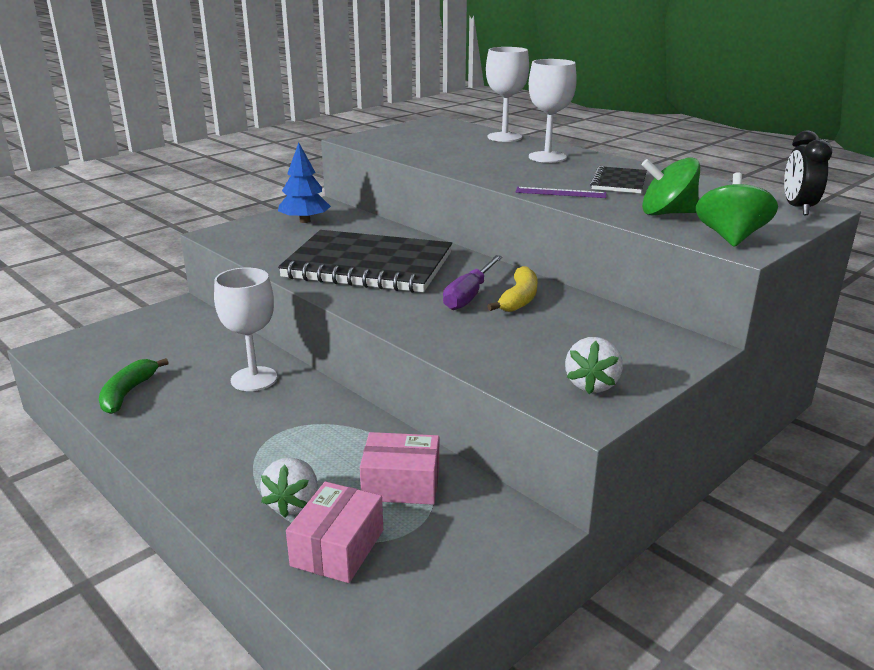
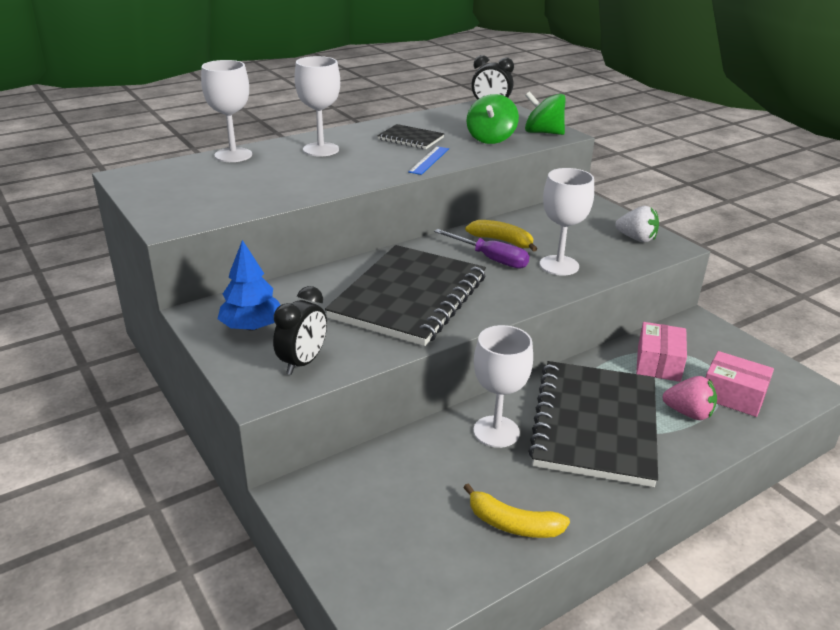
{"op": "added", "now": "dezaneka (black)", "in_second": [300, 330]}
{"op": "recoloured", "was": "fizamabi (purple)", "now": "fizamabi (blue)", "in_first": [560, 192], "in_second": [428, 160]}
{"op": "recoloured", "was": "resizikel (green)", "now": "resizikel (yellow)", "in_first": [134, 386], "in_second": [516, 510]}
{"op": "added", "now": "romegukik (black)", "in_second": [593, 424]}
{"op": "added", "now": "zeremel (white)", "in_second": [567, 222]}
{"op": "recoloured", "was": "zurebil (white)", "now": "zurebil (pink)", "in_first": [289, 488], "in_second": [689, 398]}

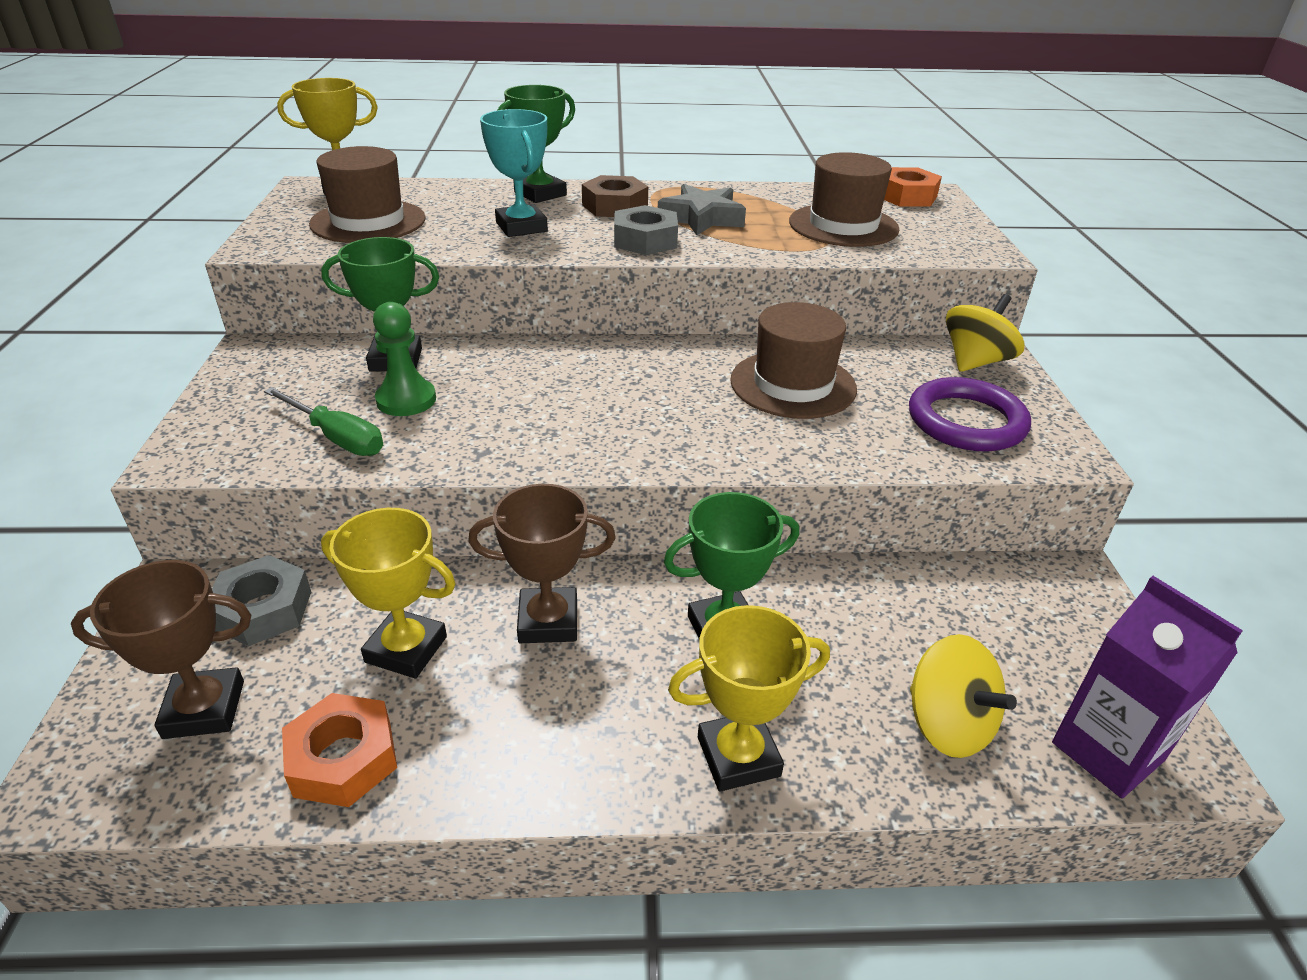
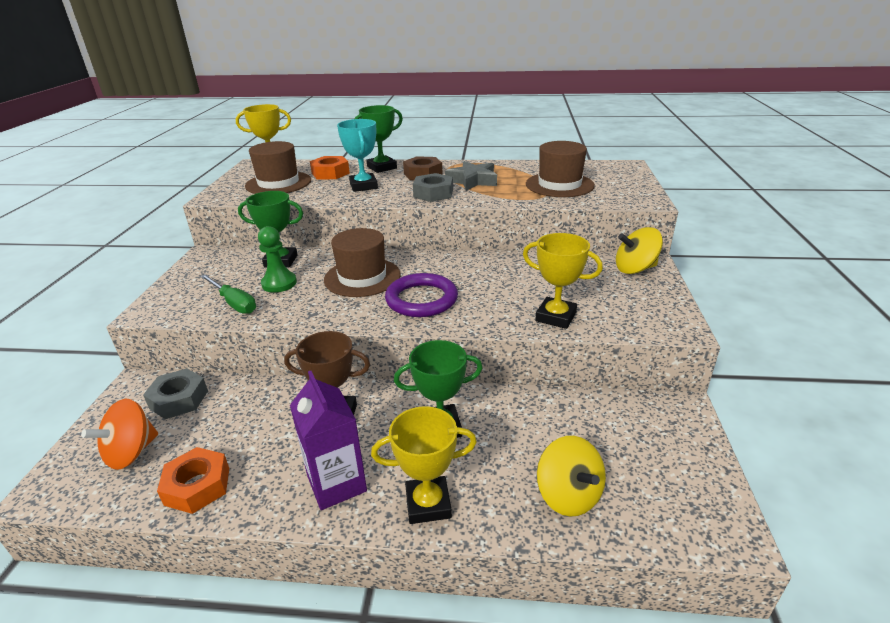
{"op": "replaced", "was": "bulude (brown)", "now": "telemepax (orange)", "in_first": [161, 649], "in_second": [119, 434]}
{"op": "moved", "was": "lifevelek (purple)", "in_first": [1147, 687], "in_second": [328, 440]}
{"op": "moved", "was": "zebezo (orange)", "in_first": [913, 186], "in_second": [330, 167]}
{"op": "moved", "was": "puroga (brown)", "in_first": [793, 360], "in_second": [362, 262]}
{"op": "moved", "was": "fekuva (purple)", "in_first": [970, 414], "in_second": [421, 295]}
{"op": "moved", "was": "bulude (yellow)", "in_first": [388, 593], "in_second": [563, 281]}
{"op": "turned", "was": "telemepax (yellow)", "in_first": [985, 333], "in_second": [639, 250], "clockwise": -150}

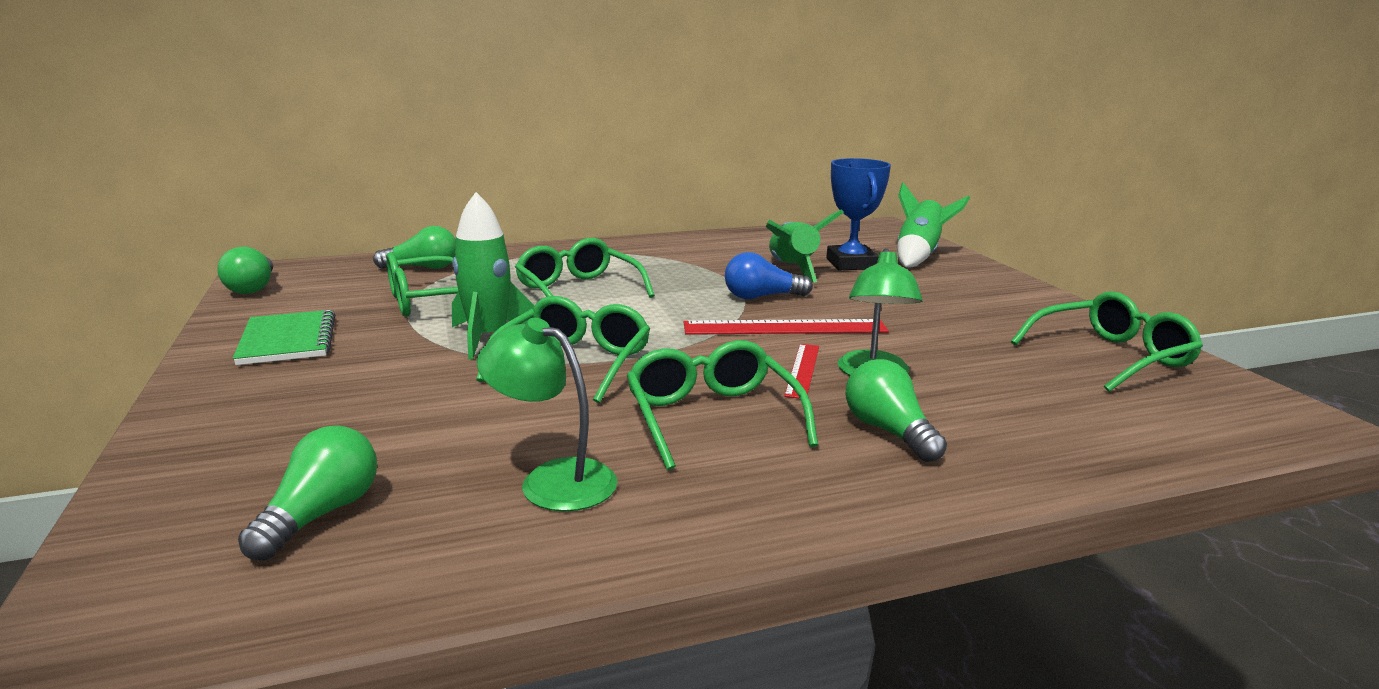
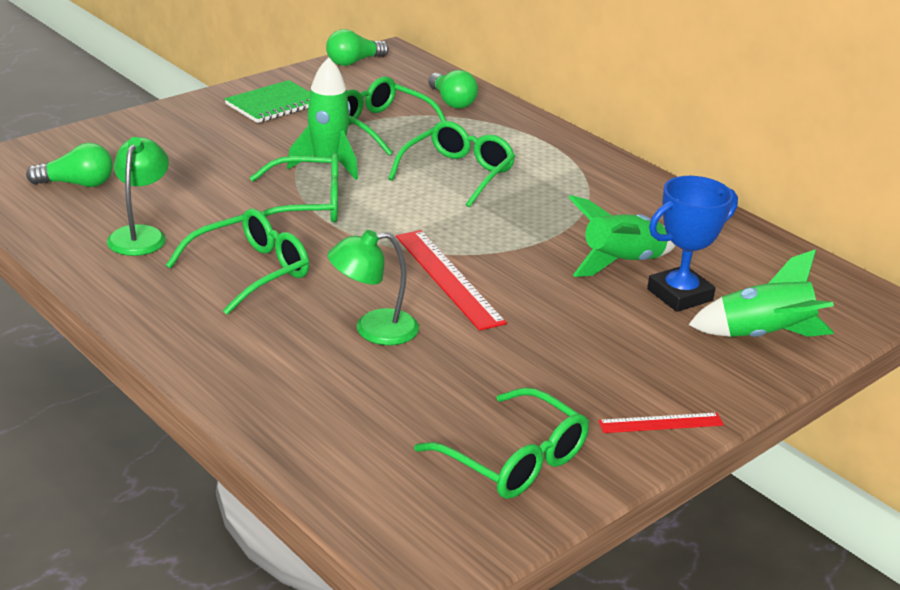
{"op": "moved", "was": "fizamabi (red)", "in_first": [801, 371], "in_second": [661, 423]}
{"op": "removed", "was": "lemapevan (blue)", "in_first": [769, 275]}
{"op": "removed", "was": "lemapevan (green)", "in_first": [896, 410]}

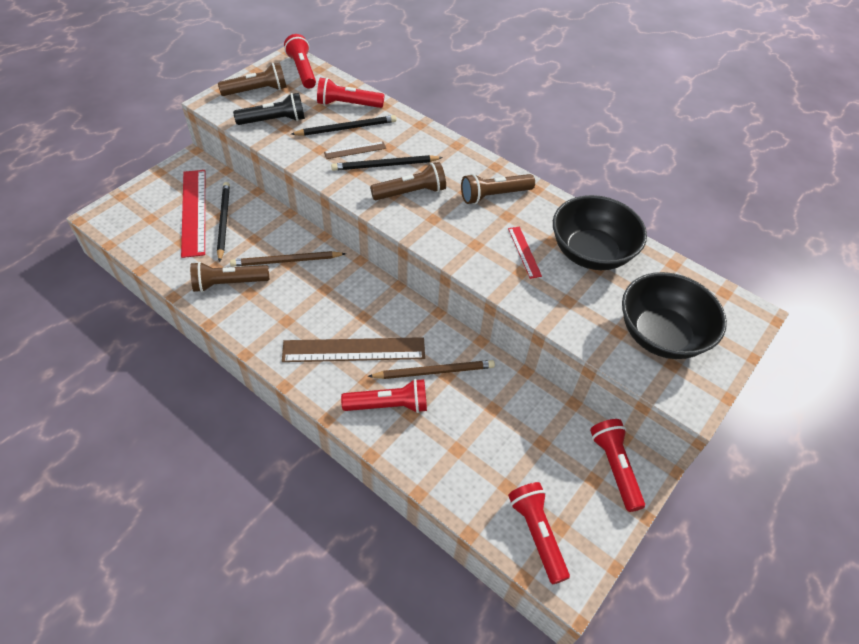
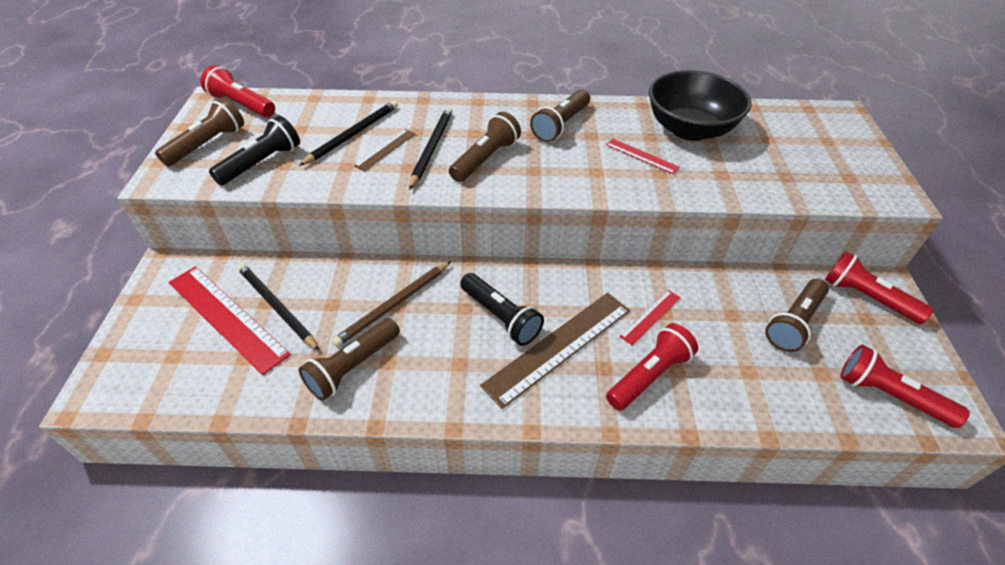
{"op": "turned", "was": "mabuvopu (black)", "in_first": [387, 163], "in_second": [430, 148], "clockwise": 150}
{"op": "added", "now": "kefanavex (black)", "in_second": [502, 309]}
{"op": "replaced", "was": "mabuvopu (brown)", "now": "fizamabi (red)", "in_first": [431, 369], "in_second": [650, 317]}
{"op": "added", "now": "kefanavex (brown)", "in_second": [797, 315]}
{"op": "removed", "was": "kefanavex (red)", "in_first": [351, 93]}
{"op": "removed", "was": "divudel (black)", "in_first": [674, 315]}

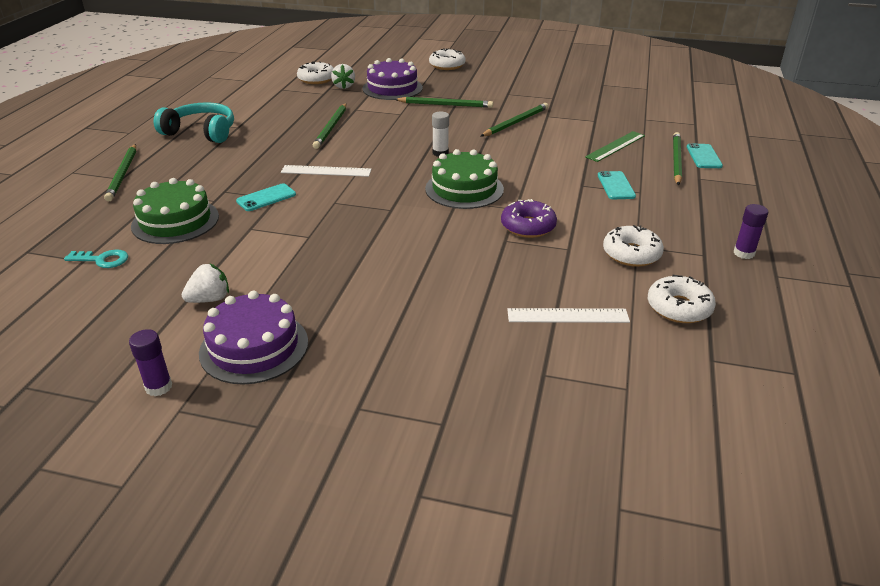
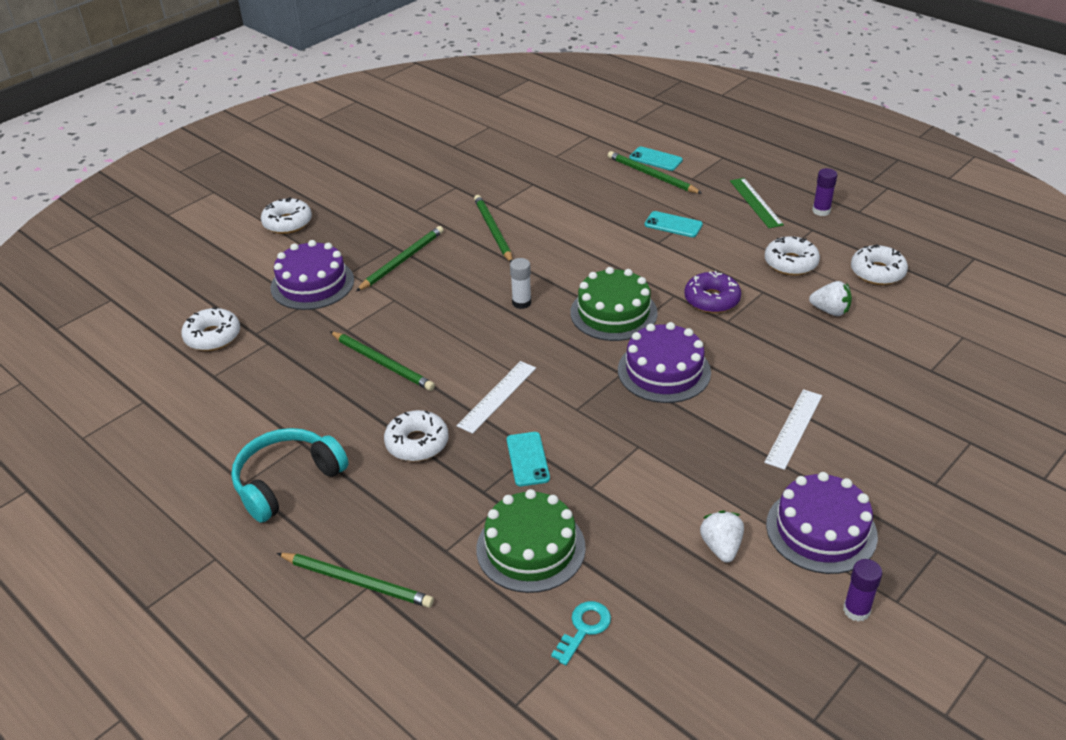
{"op": "added", "now": "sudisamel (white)", "in_second": [416, 436]}
{"op": "added", "now": "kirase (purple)", "in_second": [664, 362]}
{"op": "moved", "was": "fizamabi (green)", "in_first": [615, 146], "in_second": [757, 203]}
{"op": "moved", "was": "fizamabi (white)", "in_first": [568, 315], "in_second": [793, 429]}
{"op": "moved", "was": "zurebil (white)", "in_first": [343, 76], "in_second": [830, 298]}

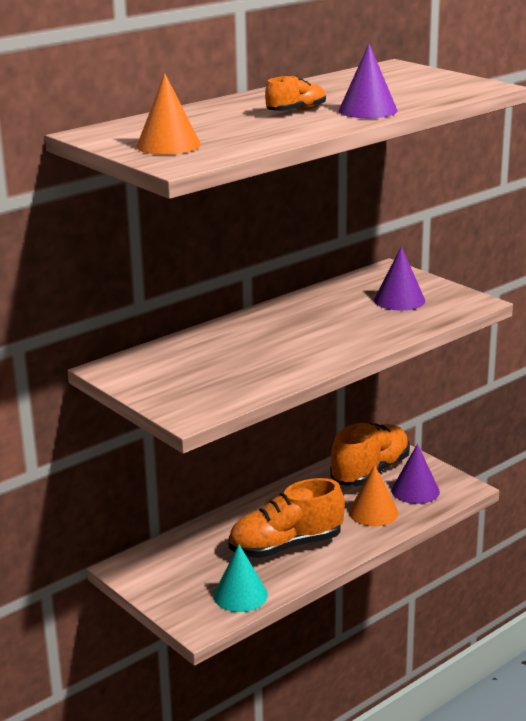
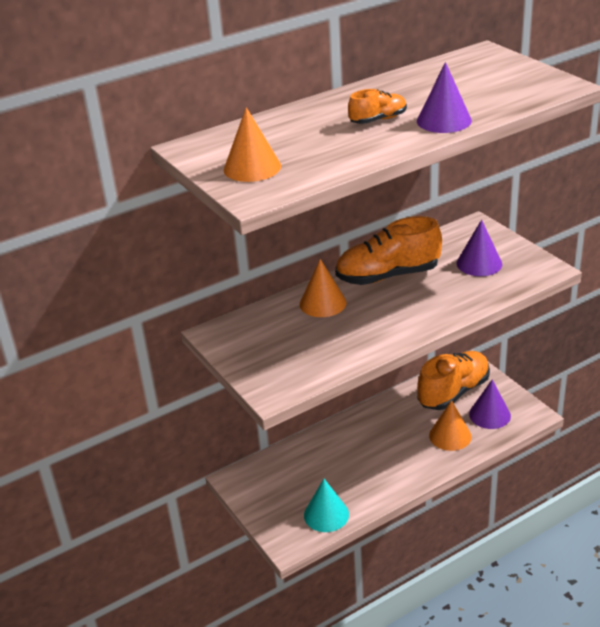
{"op": "added", "now": "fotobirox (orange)", "in_second": [323, 288]}
{"op": "moved", "was": "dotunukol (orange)", "in_first": [286, 518], "in_second": [388, 250]}

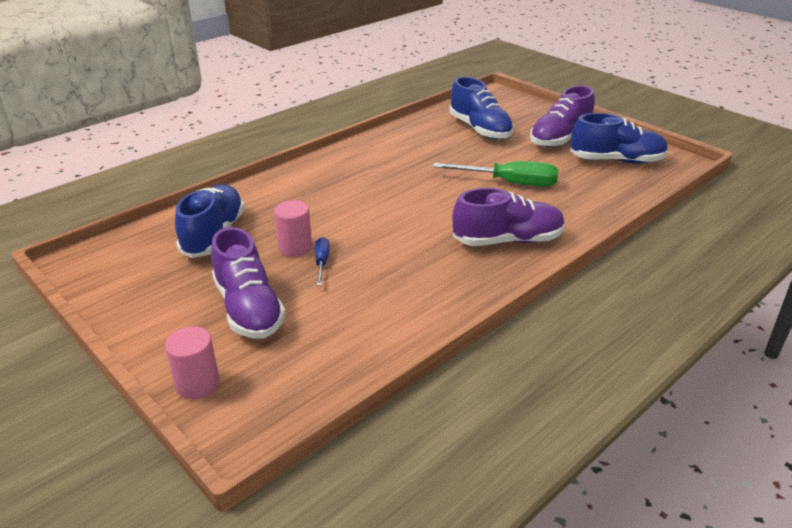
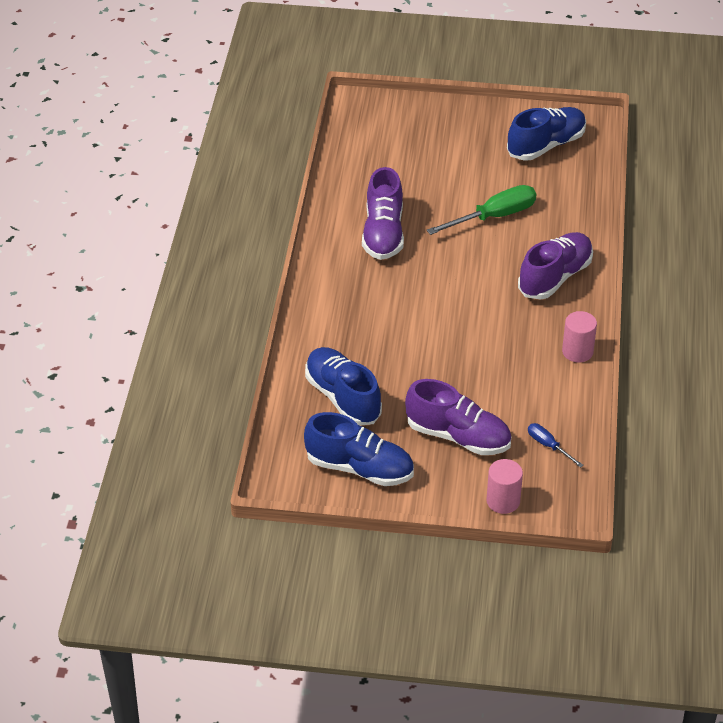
{"op": "moved", "was": "dotunukol (blue)", "in_first": [481, 108], "in_second": [359, 449]}
{"op": "moved", "was": "dotunukol (purple)", "in_first": [562, 116], "in_second": [383, 213]}
{"op": "moved", "was": "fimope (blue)", "in_first": [322, 261], "in_second": [556, 445]}
{"op": "moved", "was": "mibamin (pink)", "in_first": [293, 228], "in_second": [579, 337]}

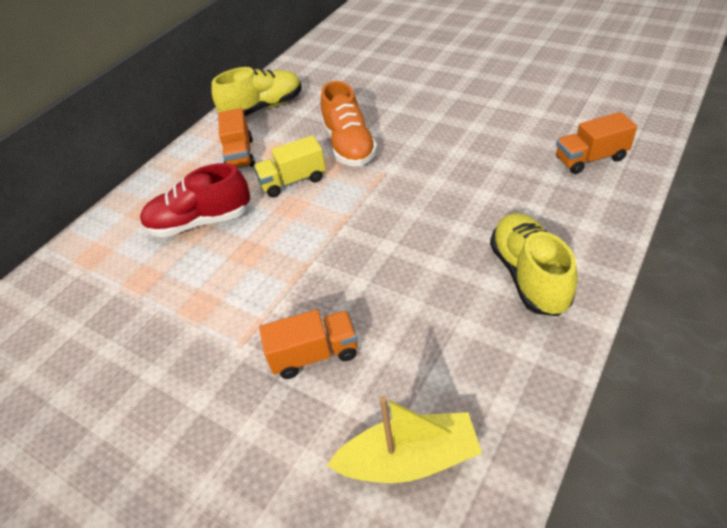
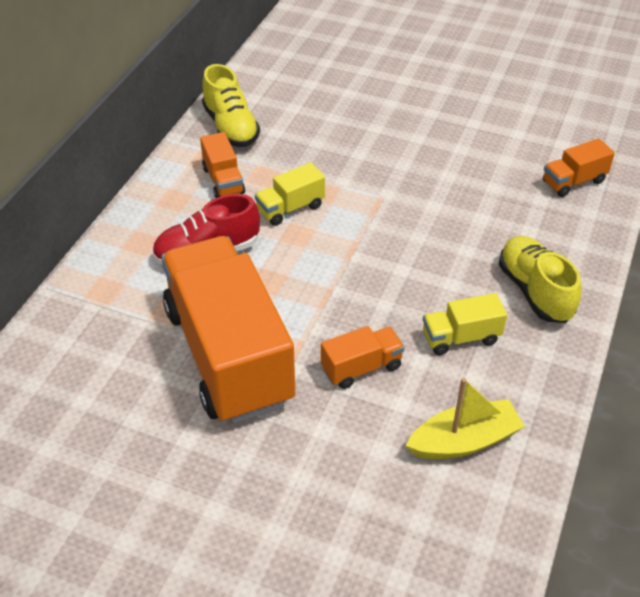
{"op": "added", "now": "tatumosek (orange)", "in_second": [228, 330]}
{"op": "turned", "was": "dotunukol (yellow)", "in_first": [256, 91], "in_second": [231, 105], "clockwise": 105}
{"op": "added", "now": "tatumosek (yellow)", "in_second": [465, 324]}
{"op": "removed", "was": "dotunukol (orange)", "in_first": [349, 123]}

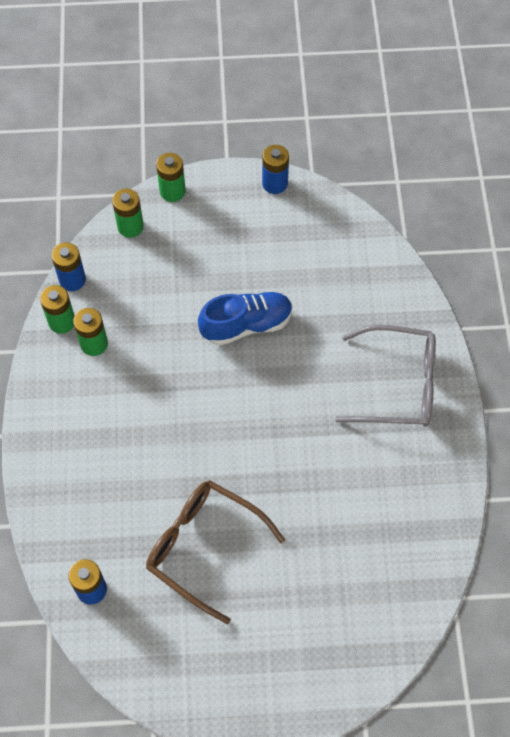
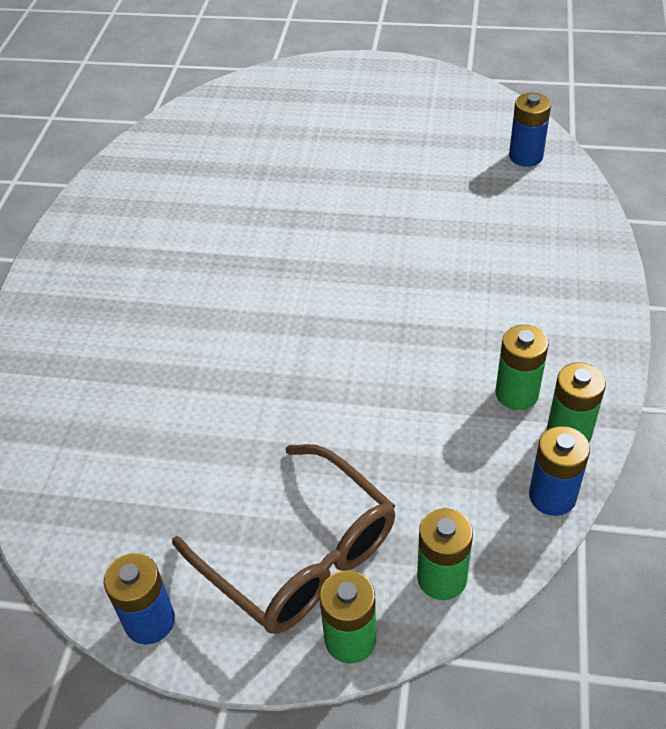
{"op": "moved", "was": "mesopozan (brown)", "in_first": [215, 552], "in_second": [283, 539]}
{"op": "removed", "was": "dotunukol (blue)", "in_first": [245, 319]}
{"op": "removed", "was": "mesopozan (grey)", "in_first": [385, 376]}

